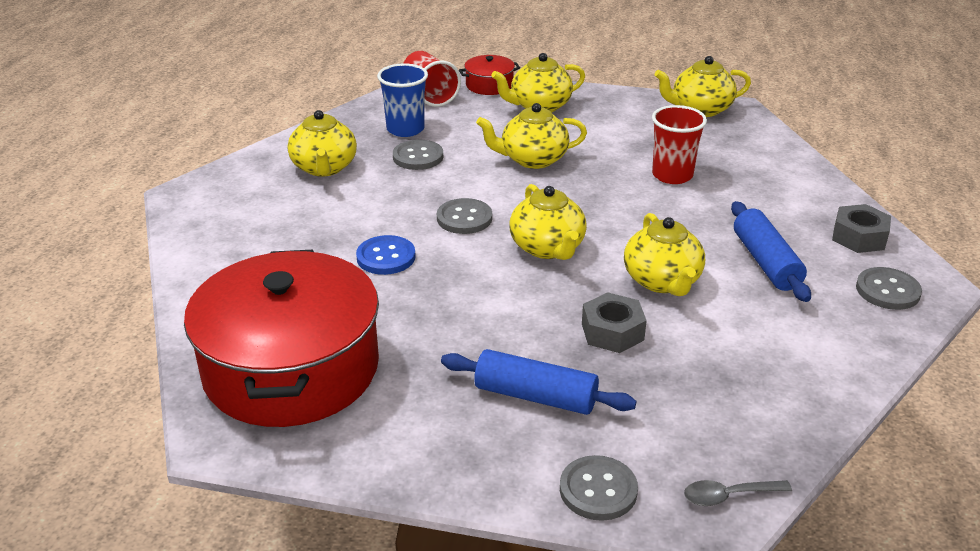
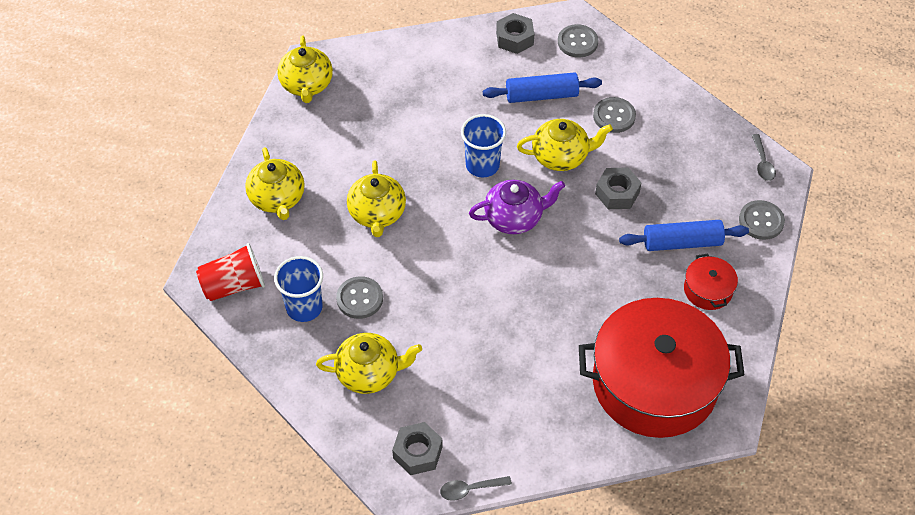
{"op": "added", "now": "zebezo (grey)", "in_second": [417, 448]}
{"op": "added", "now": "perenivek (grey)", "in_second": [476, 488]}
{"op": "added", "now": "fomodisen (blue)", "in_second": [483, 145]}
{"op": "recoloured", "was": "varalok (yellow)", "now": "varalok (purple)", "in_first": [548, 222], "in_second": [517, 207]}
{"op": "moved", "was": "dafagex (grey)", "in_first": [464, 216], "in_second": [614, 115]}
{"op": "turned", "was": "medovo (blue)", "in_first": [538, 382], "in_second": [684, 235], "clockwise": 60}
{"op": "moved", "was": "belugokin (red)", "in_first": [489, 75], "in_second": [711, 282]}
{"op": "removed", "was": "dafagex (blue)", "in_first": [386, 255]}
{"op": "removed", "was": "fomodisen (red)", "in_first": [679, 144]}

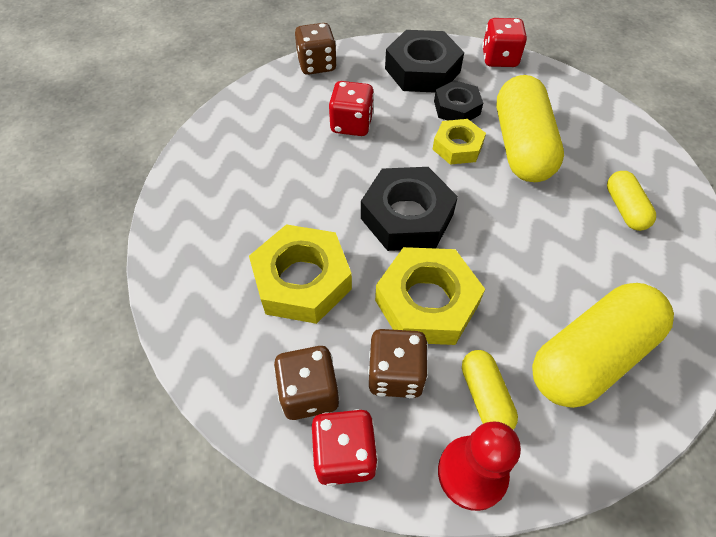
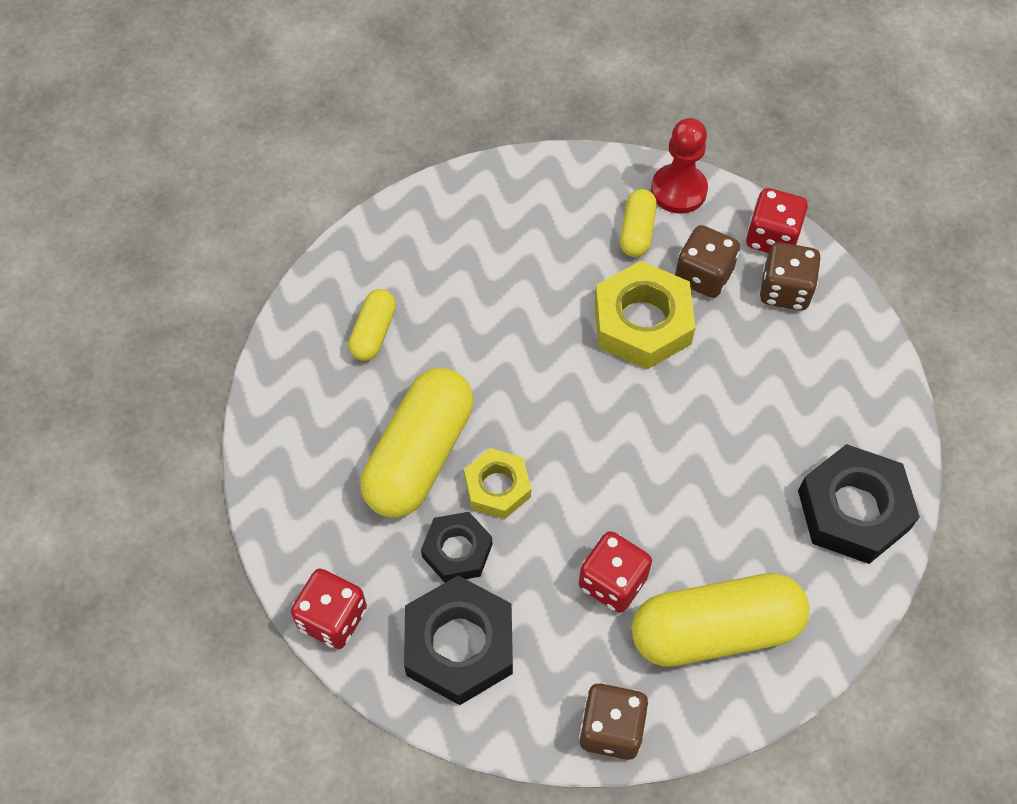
{"op": "moved", "was": "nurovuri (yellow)", "in_first": [603, 345], "in_second": [721, 620]}
{"op": "moved", "was": "zebezo (black)", "in_first": [409, 209], "in_second": [859, 504]}
{"op": "removed", "was": "zebezo (yellow)", "in_first": [300, 274]}

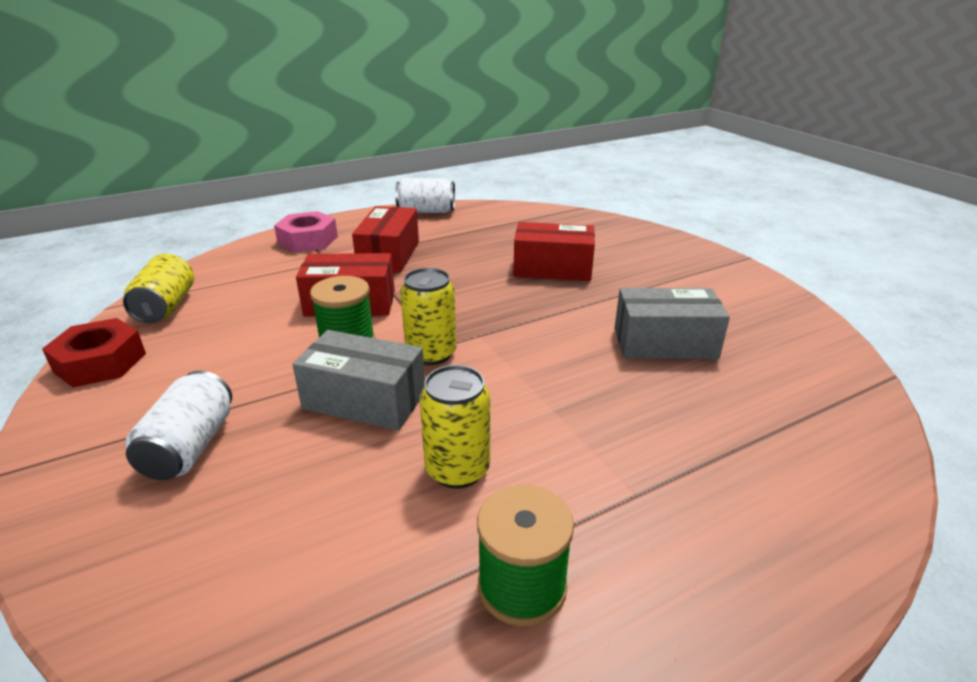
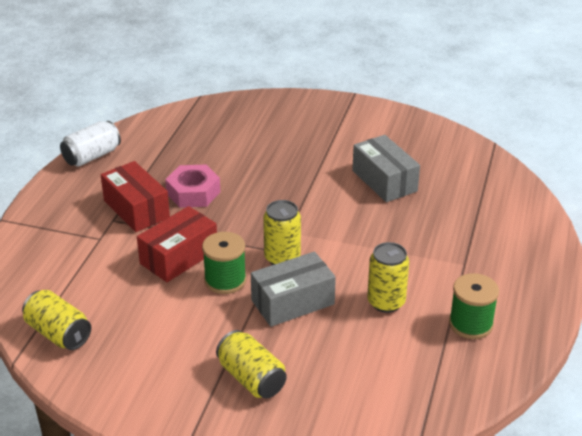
{"op": "moved", "was": "zebezo (pink)", "in_first": [306, 231], "in_second": [192, 186]}
{"op": "recoloured", "was": "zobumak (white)", "now": "zobumak (yellow)", "in_first": [178, 425], "in_second": [251, 364]}
{"op": "turned", "was": "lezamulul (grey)", "in_first": [672, 323], "in_second": [386, 168], "clockwise": -75}
{"op": "removed", "was": "zebezo (red)", "in_first": [94, 352]}
{"op": "removed", "was": "lezamulul (red)", "in_first": [554, 251]}

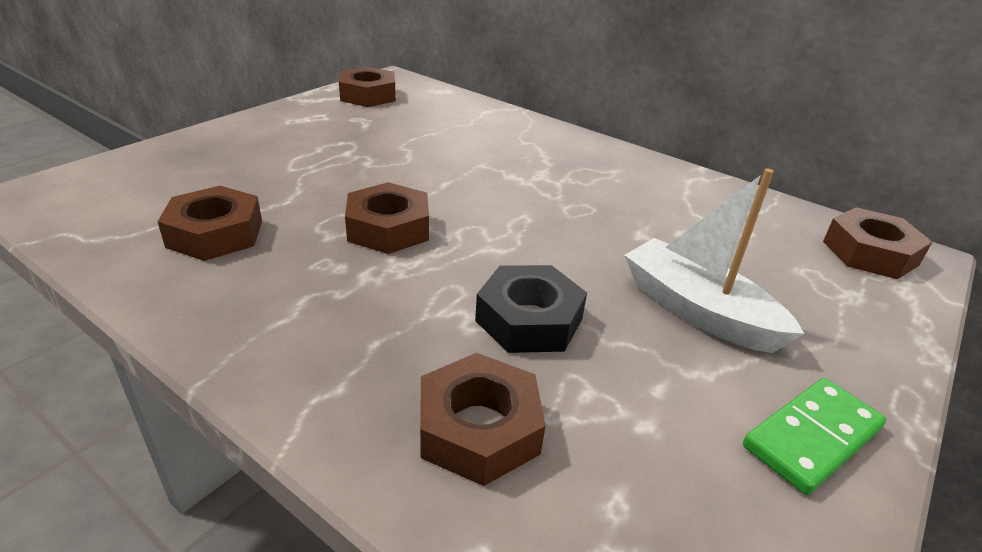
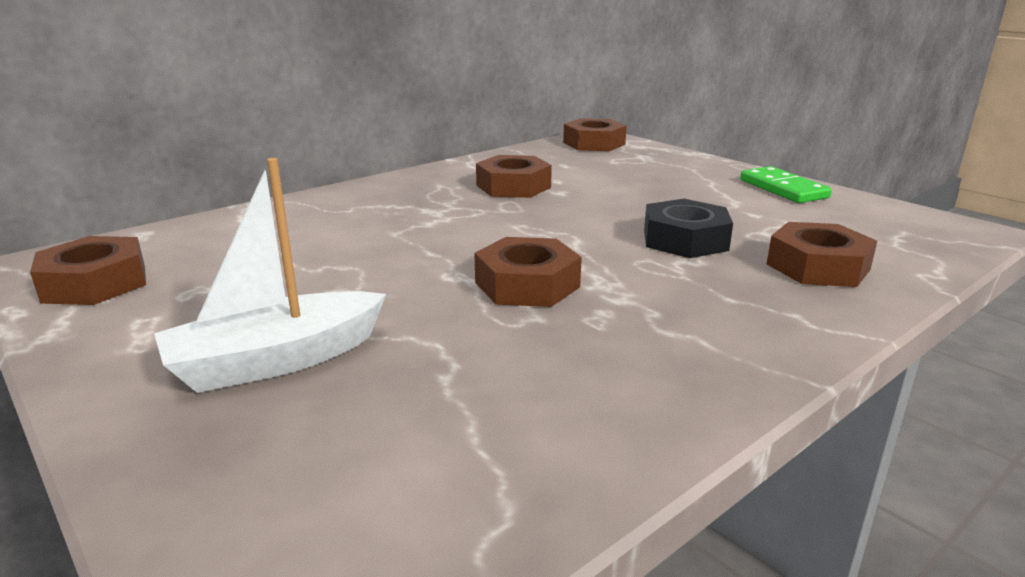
{"op": "moved", "was": "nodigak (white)", "in_first": [714, 261], "in_second": [270, 275]}
{"op": "moved", "was": "zebezo (brown)", "in_first": [210, 223], "in_second": [514, 176]}

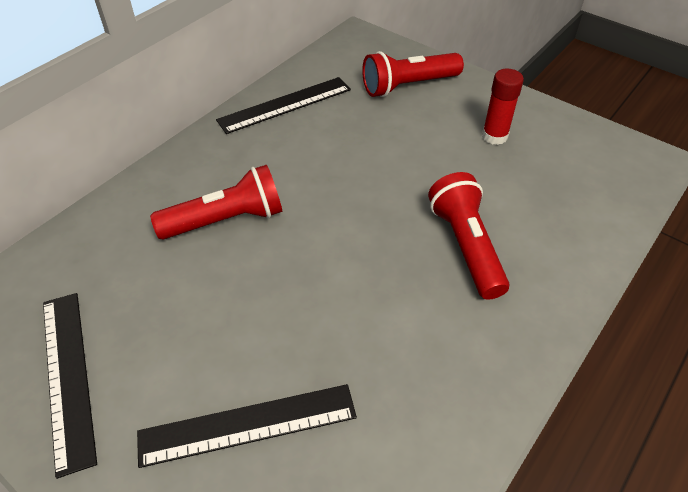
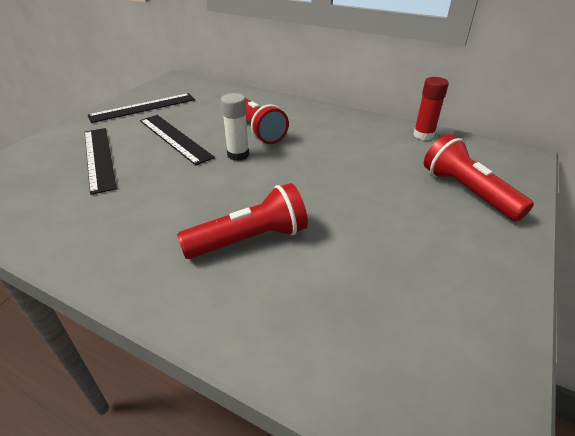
{"op": "moved", "was": "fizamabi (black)", "in_first": [283, 105], "in_second": [177, 140]}
{"op": "added", "now": "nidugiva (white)", "in_second": [235, 127]}
{"op": "moved", "was": "nidugiva (red)", "in_first": [503, 107], "in_second": [431, 108]}

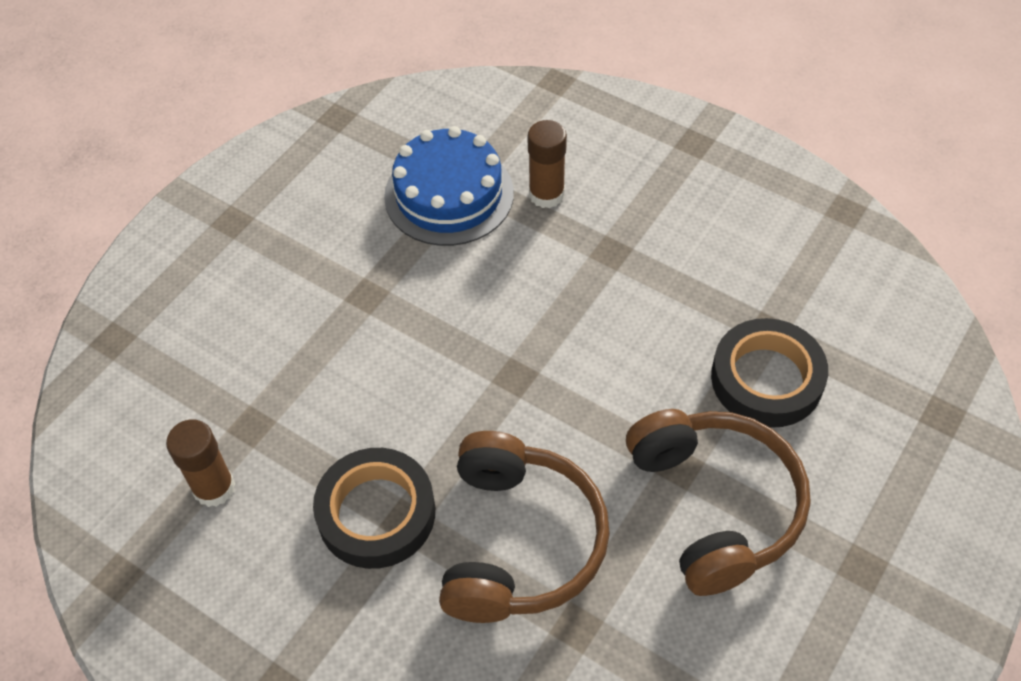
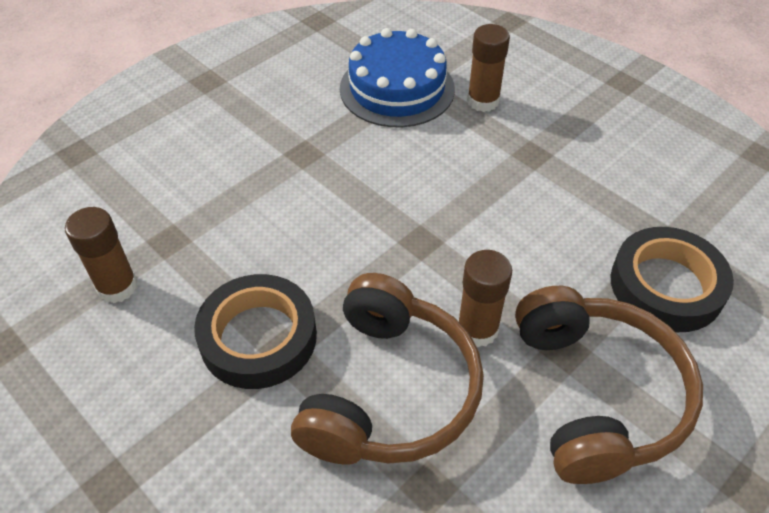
{"op": "added", "now": "nidugiva (brown)", "in_second": [485, 298]}

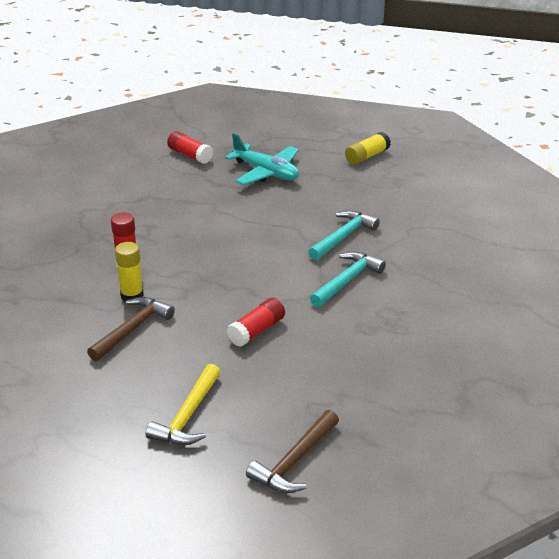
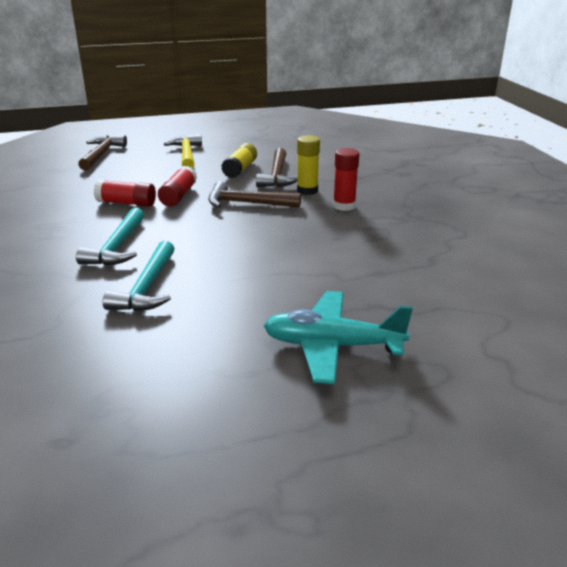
{"op": "moved", "was": "nidugiva (red)", "in_first": [190, 147], "in_second": [125, 193]}
{"op": "added", "now": "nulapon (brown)", "in_second": [254, 194]}
{"op": "moved", "was": "nidugiva (yellow)", "in_first": [368, 148], "in_second": [239, 160]}

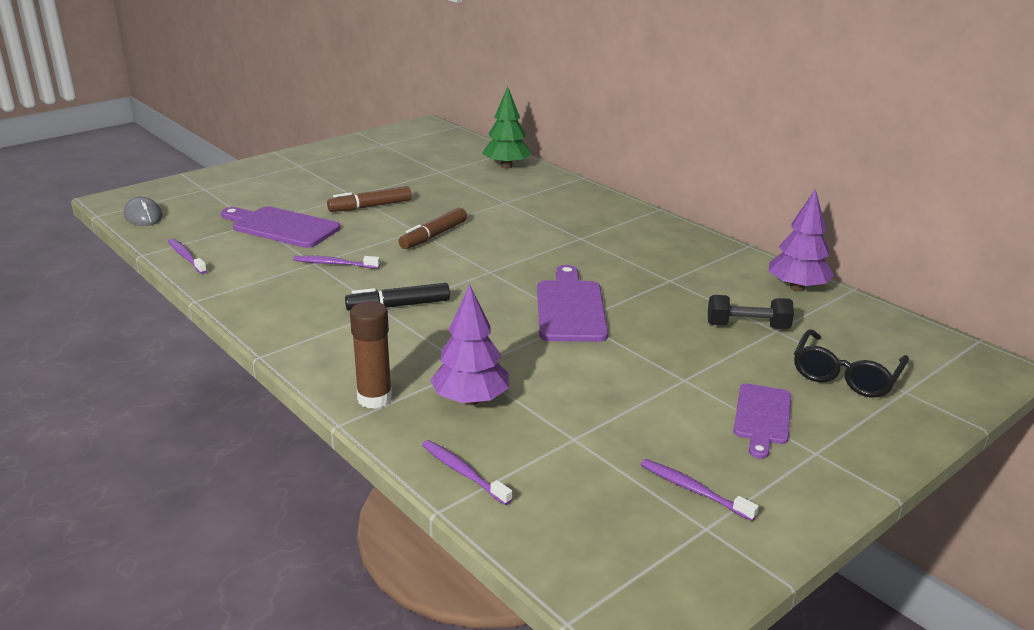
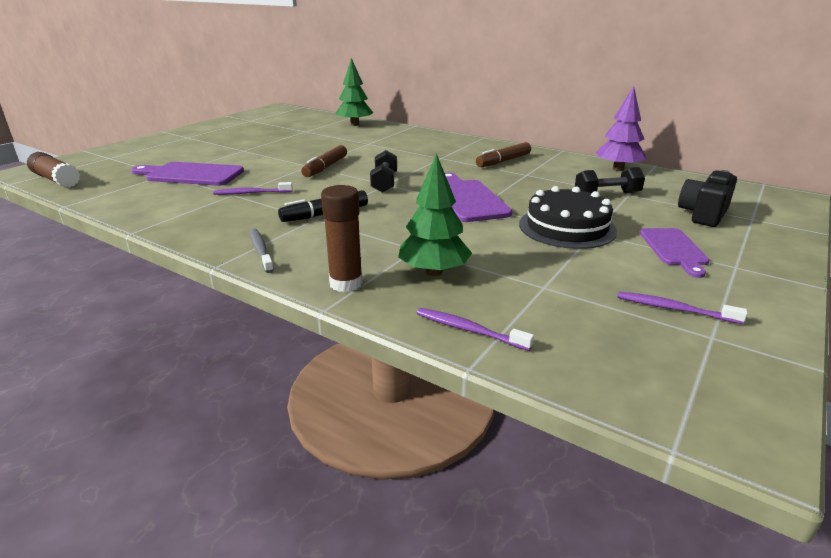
{"op": "replaced", "was": "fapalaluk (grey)", "now": "nidugiva (brown)", "in_first": [143, 211], "in_second": [53, 169]}
{"op": "added", "now": "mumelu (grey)", "in_second": [262, 250]}
{"op": "added", "now": "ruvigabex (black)", "in_second": [383, 171]}
{"op": "recoloured", "was": "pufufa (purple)", "now": "pufufa (green)", "in_first": [469, 345], "in_second": [435, 214]}
{"op": "moved", "was": "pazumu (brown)", "in_first": [369, 199], "in_second": [503, 154]}
{"op": "added", "now": "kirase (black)", "in_second": [568, 217]}
{"op": "replaced", "was": "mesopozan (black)", "now": "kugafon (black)", "in_first": [851, 363], "in_second": [707, 198]}
{"op": "removed", "was": "mumelu (purple)", "in_first": [187, 256]}

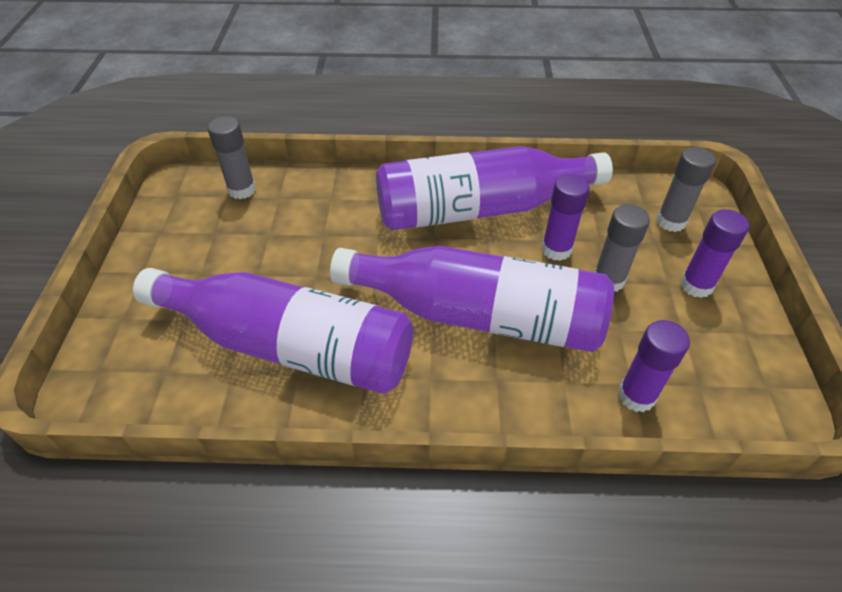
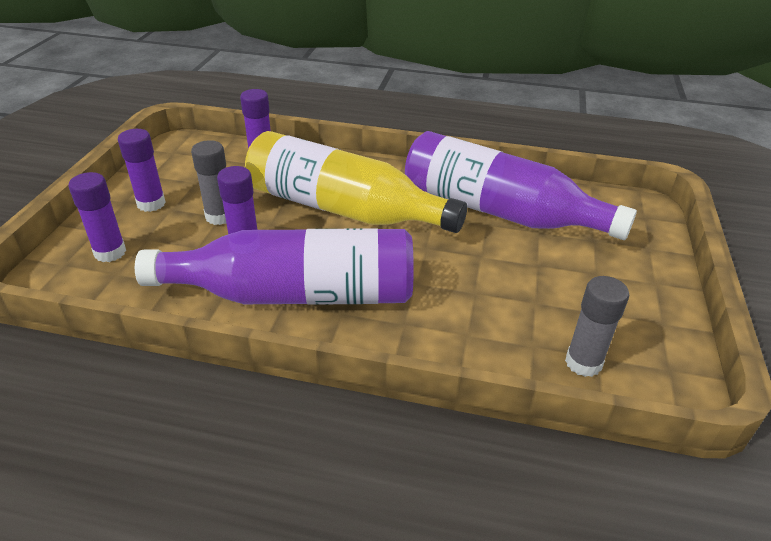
{"op": "recoloured", "was": "nidugiva (grey)", "now": "nidugiva (purple)", "in_first": [686, 189], "in_second": [97, 217]}
{"op": "recoloured", "was": "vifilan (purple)", "now": "vifilan (yellow)", "in_first": [472, 299], "in_second": [356, 182]}

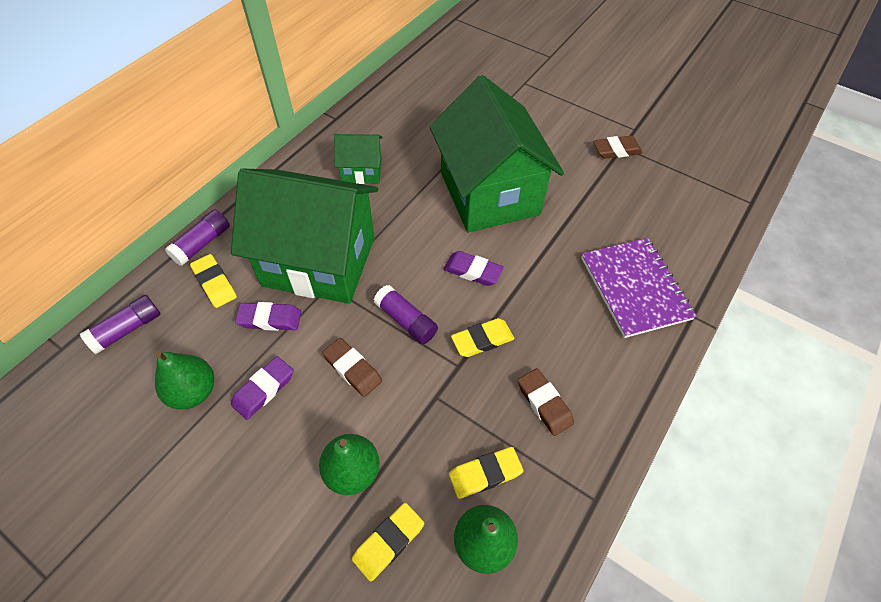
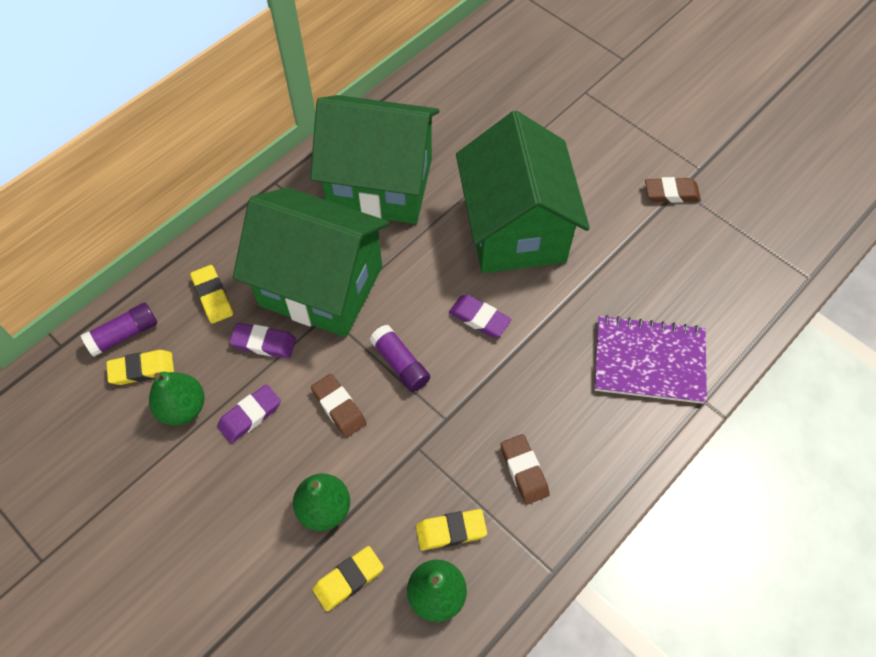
{"op": "moved", "was": "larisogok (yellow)", "in_first": [482, 337], "in_second": [140, 367]}
{"op": "resized", "was": "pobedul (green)", "in_first": [358, 159], "in_second": [374, 159], "ratio": 2.18}
{"op": "turned", "was": "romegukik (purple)", "in_first": [639, 288], "in_second": [651, 359], "clockwise": -75}
{"op": "removed", "was": "nidugiva (purple)", "in_first": [197, 238]}

